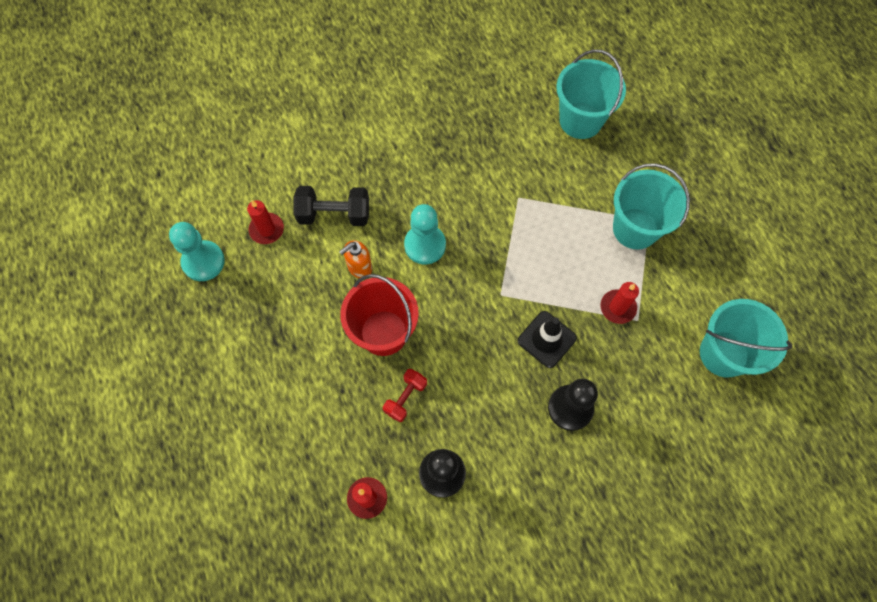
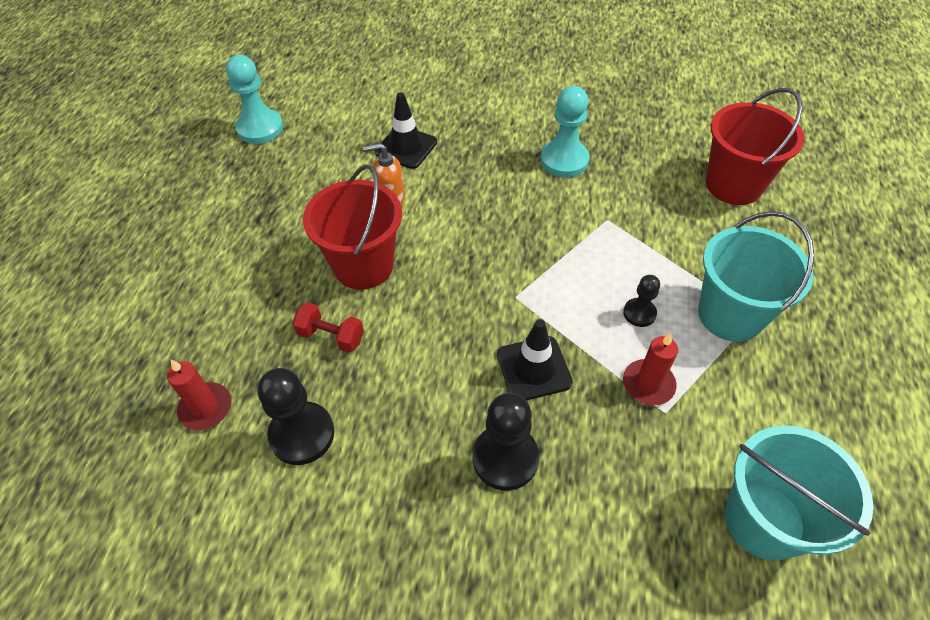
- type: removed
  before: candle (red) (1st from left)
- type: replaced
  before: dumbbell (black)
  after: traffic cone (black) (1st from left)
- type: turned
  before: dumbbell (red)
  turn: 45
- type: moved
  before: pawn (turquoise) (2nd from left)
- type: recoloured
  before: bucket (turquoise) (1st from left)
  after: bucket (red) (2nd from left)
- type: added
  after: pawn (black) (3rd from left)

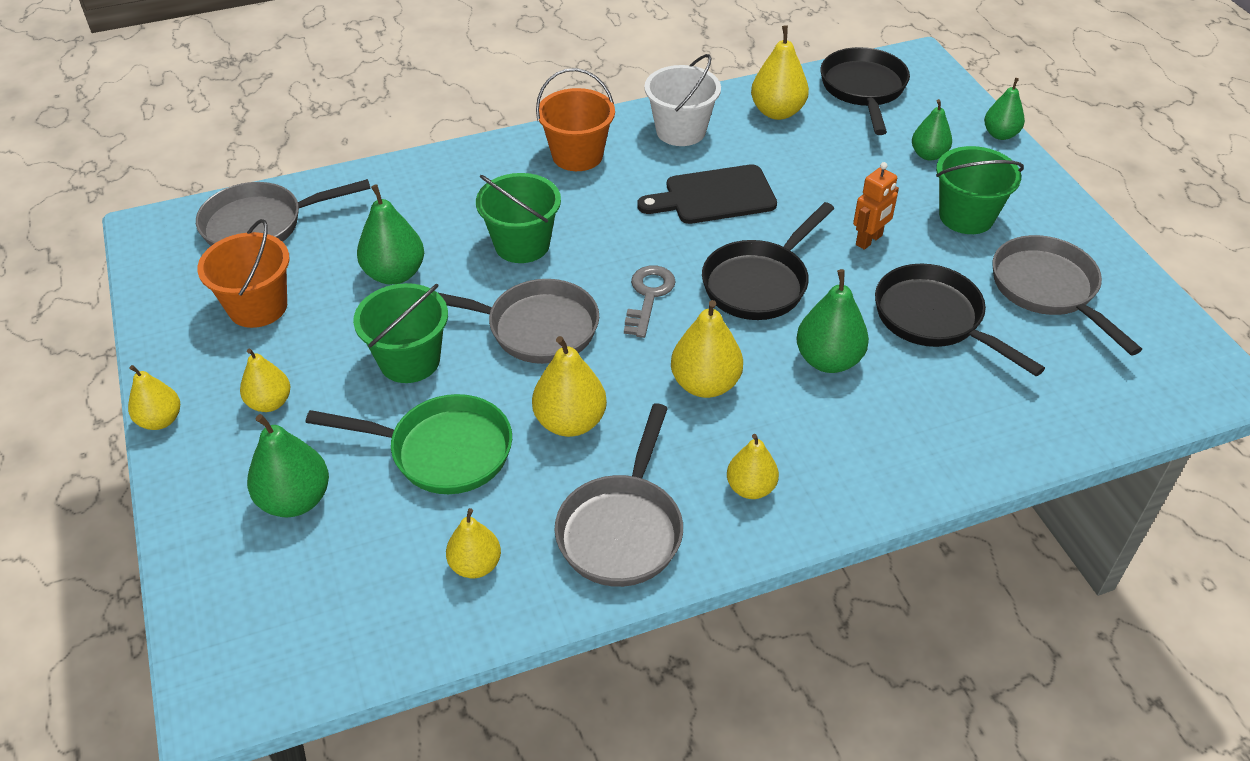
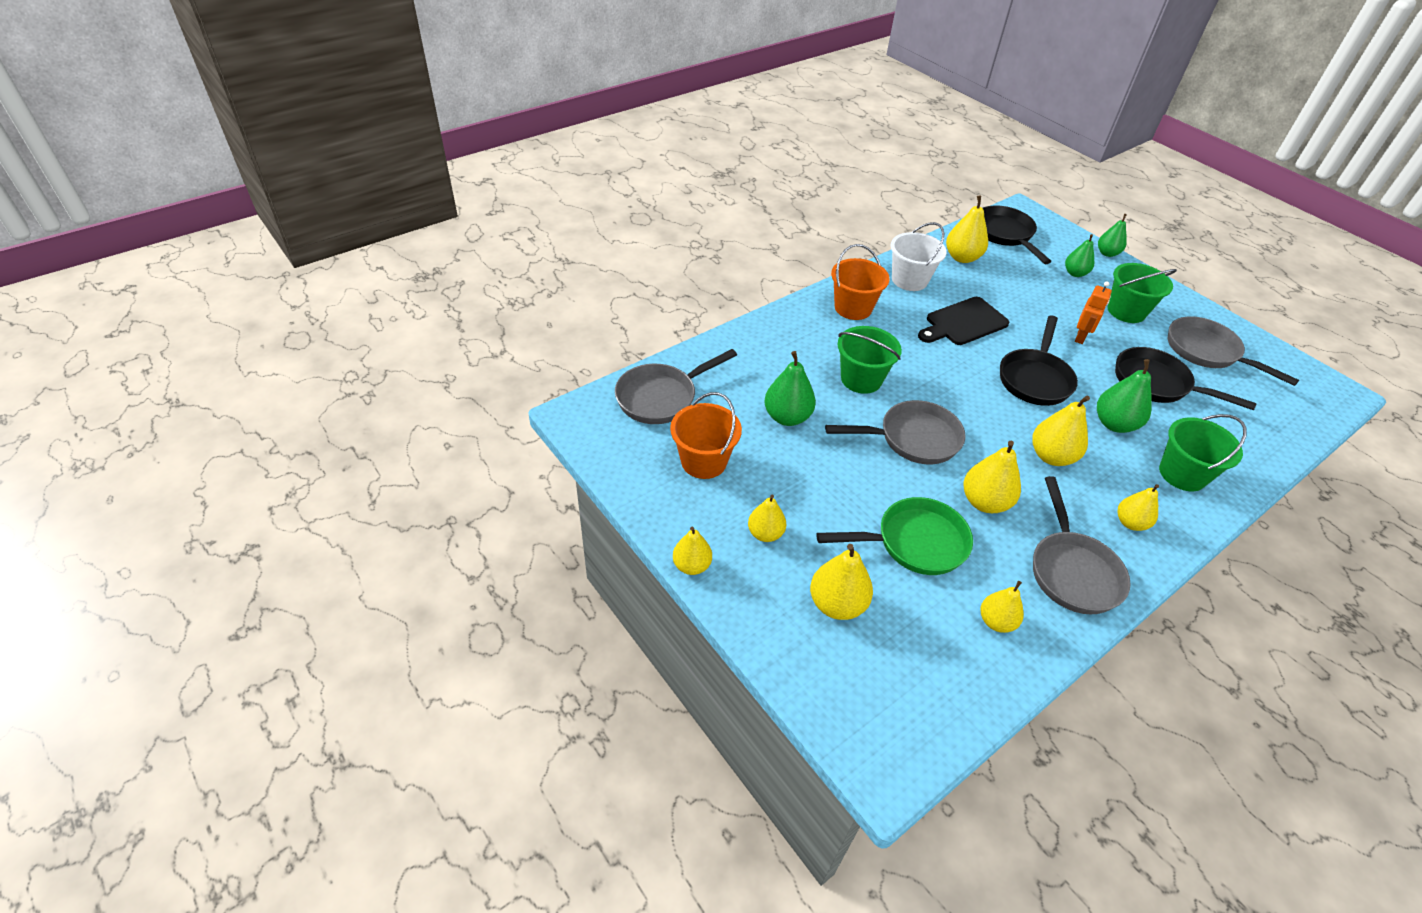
- type: recoloured
  before: pear (green) (1st from left)
  after: pear (yellow) (3rd from left)
- type: moved
  before: bucket (green) (1st from left in the first image)
  after: bucket (green) (3rd from left)
- type: removed
  before: key (grey)

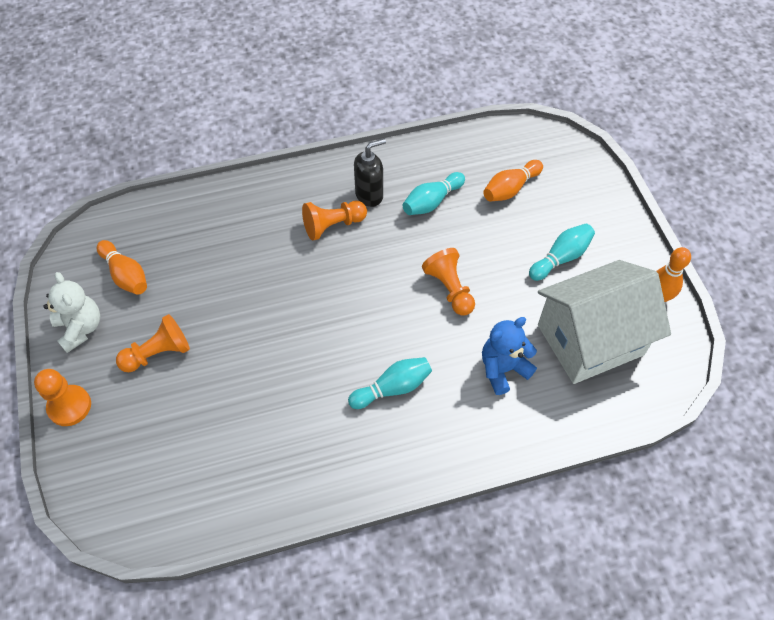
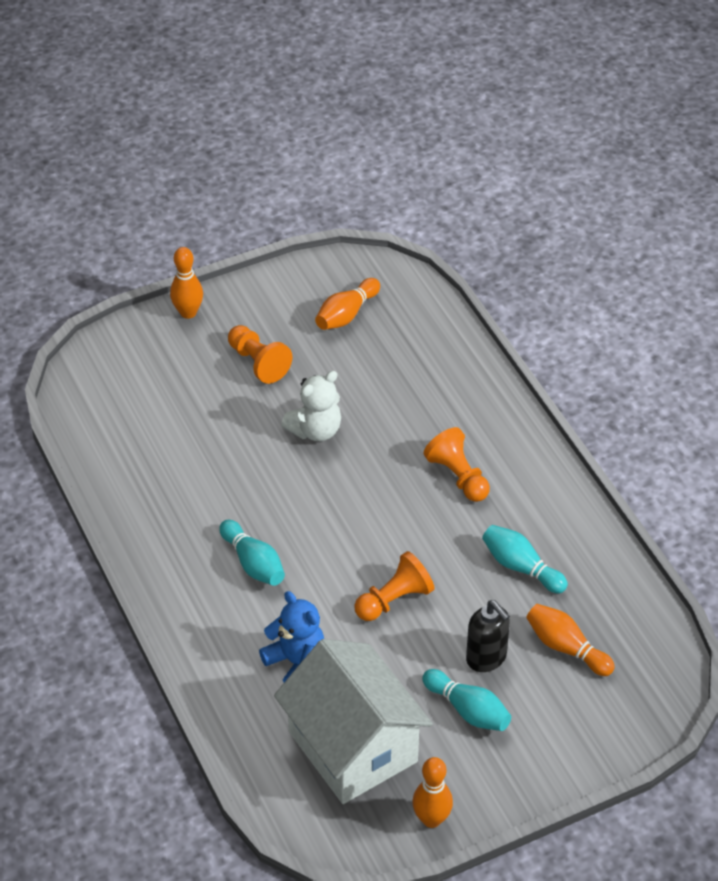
- type: replaced
  before: pawn (orange) (1st from left)
  after: bowling pin (orange) (1st from left)
- type: moved
  before: teddy bear (white)
- type: moved
  before: soap dispenser (black)

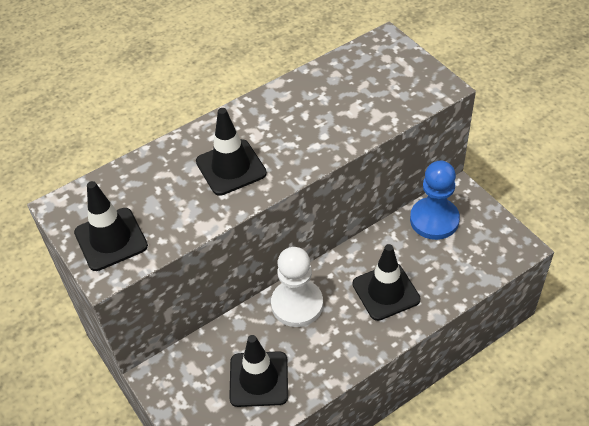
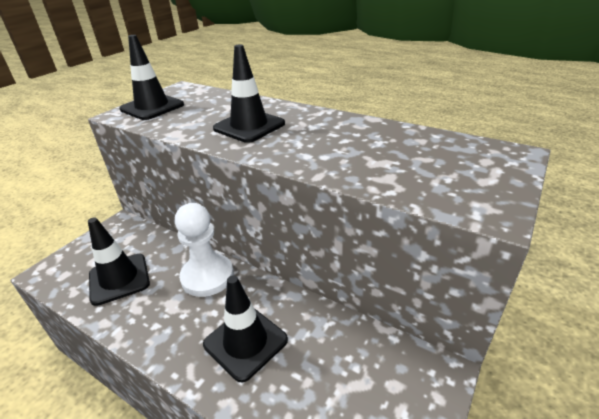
- type: removed
  before: pawn (blue)

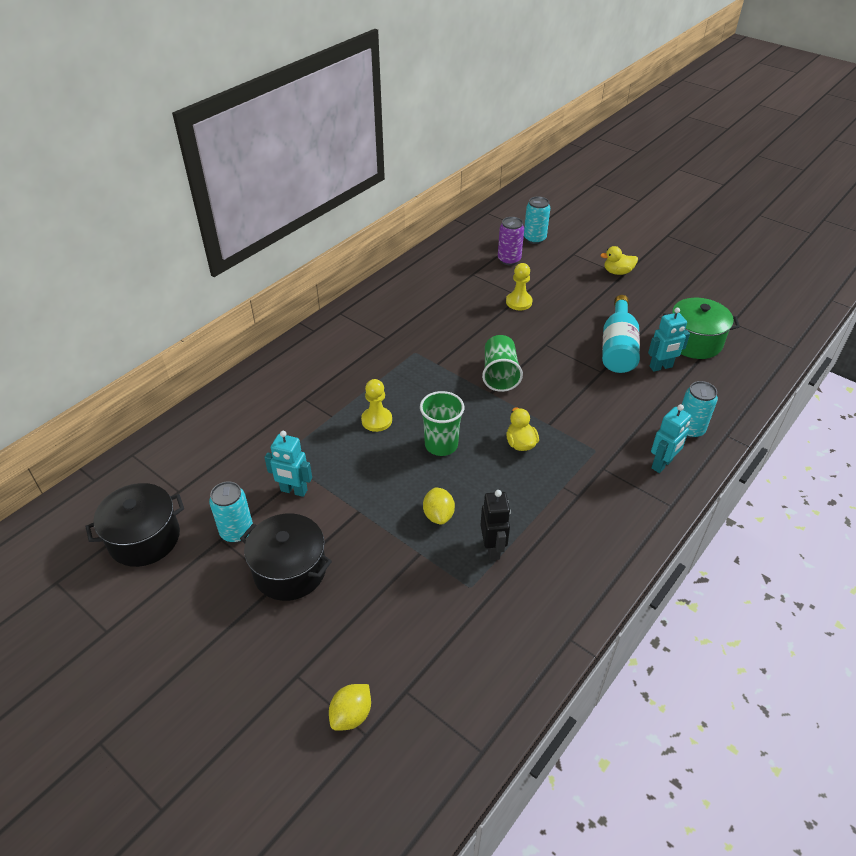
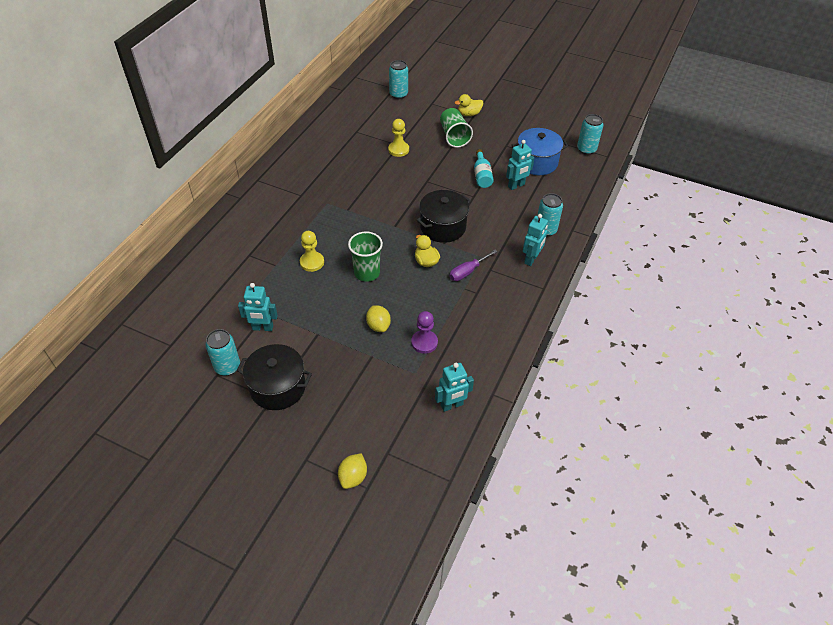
- type: moved
  before: pot (black) (1st from left in the first image)
  after: pot (black) (2nd from left)
- type: replaced
  before: robot (black)
  after: pawn (purple)
- type: moved
  before: cup (green) (2nd from left)
- type: removed
  before: can (purple)
- type: resized
  before: bottle (turquoise)
  scale: 0.62
- type: recoloured
  before: pot (green)
  after: pot (blue)
- type: added
  after: robot (turquoise) (2nd from left)
- type: added
  after: screwdriver (purple)
- type: added
  after: can (turquoise) (4th from left)

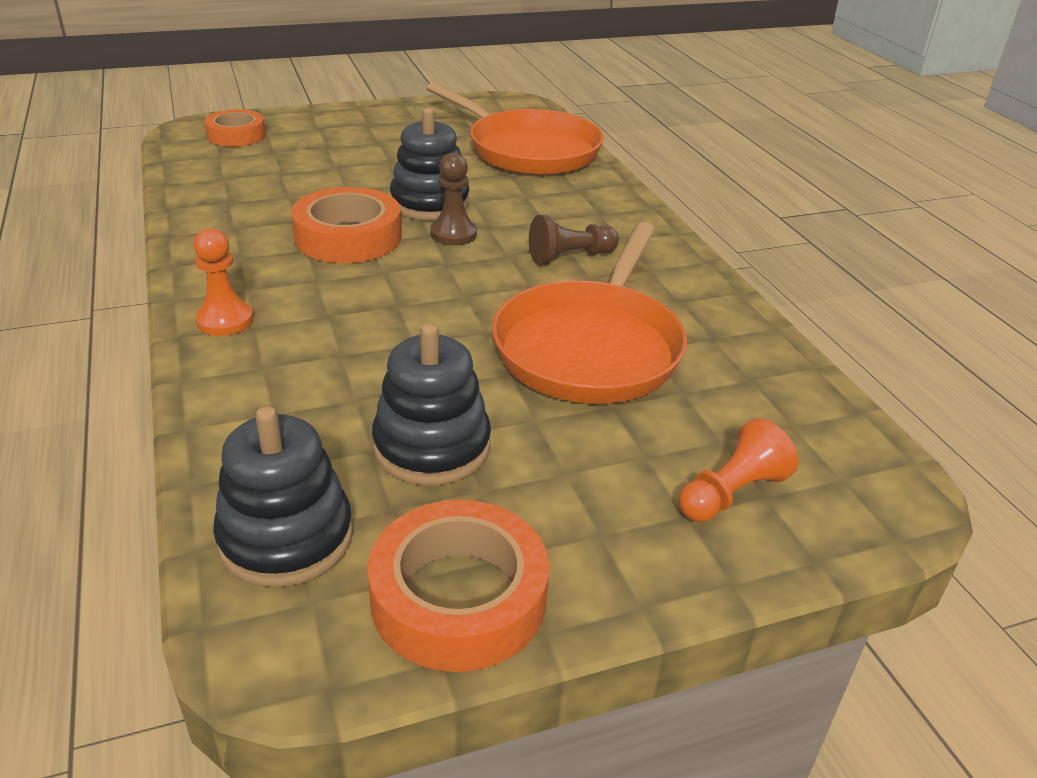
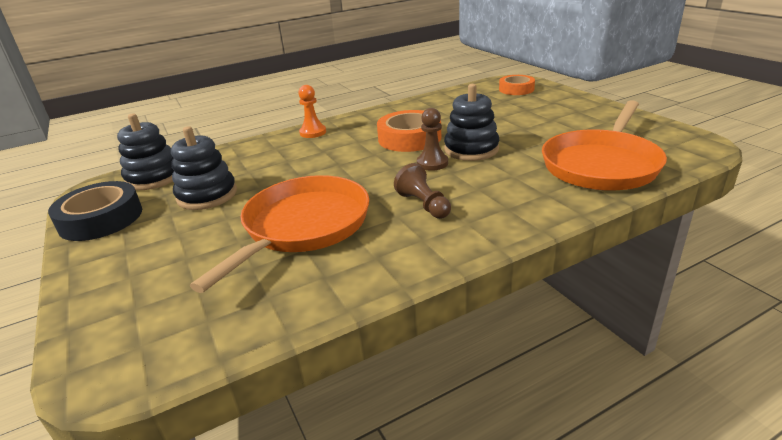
- type: recoloured
  before: tape (orange) (3rd from left)
  after: tape (black)
- type: turned
  before: pan (orange) (2nd from left in the first image)
  turn: 105
- type: removed
  before: pawn (orange) (2nd from left)

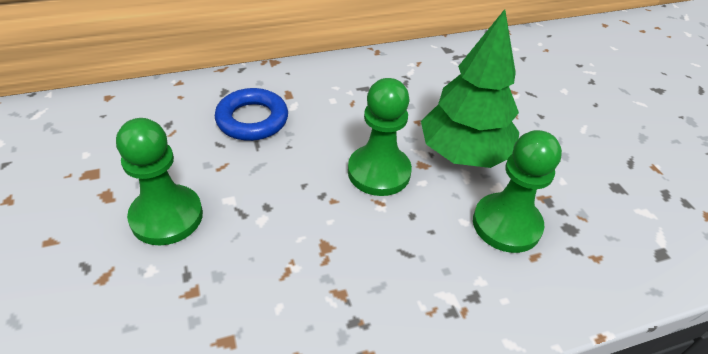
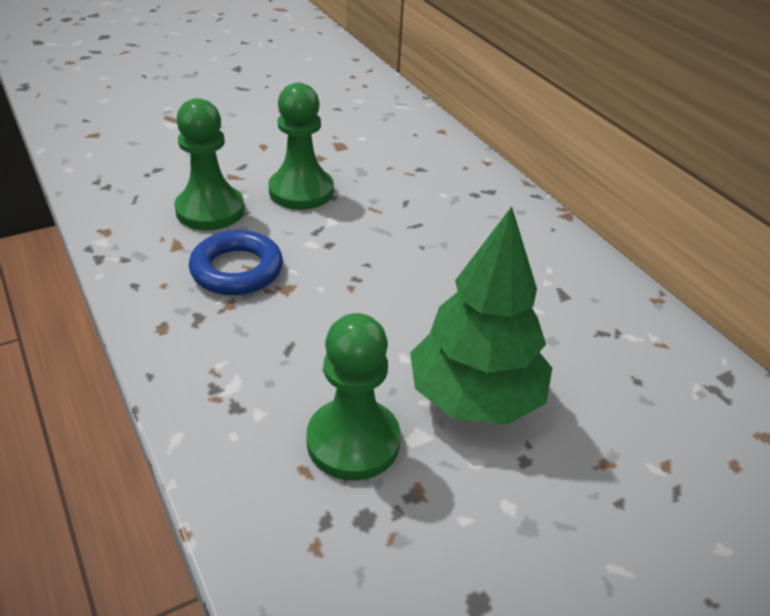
- type: moved
  before: ring (blue)
- type: moved
  before: pawn (green) (2nd from left in the first image)
  after: pawn (green) (1st from left)

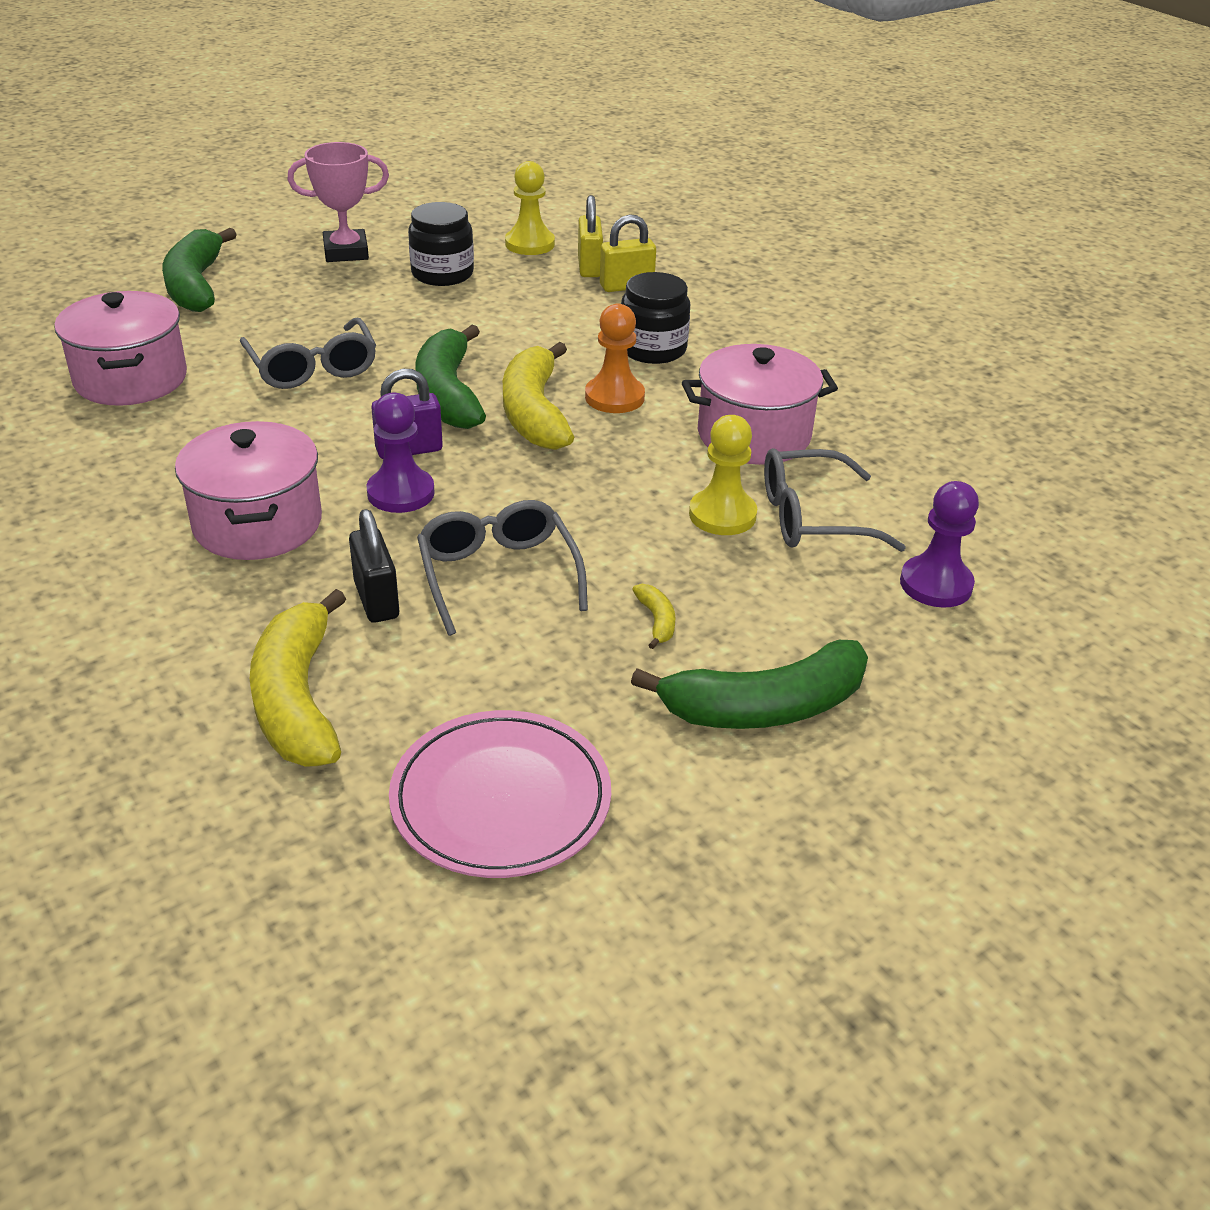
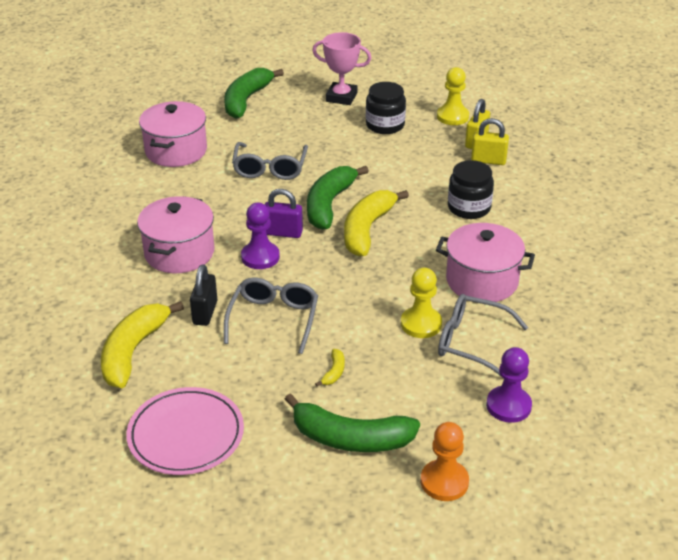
- type: moved
  before: pawn (orange)

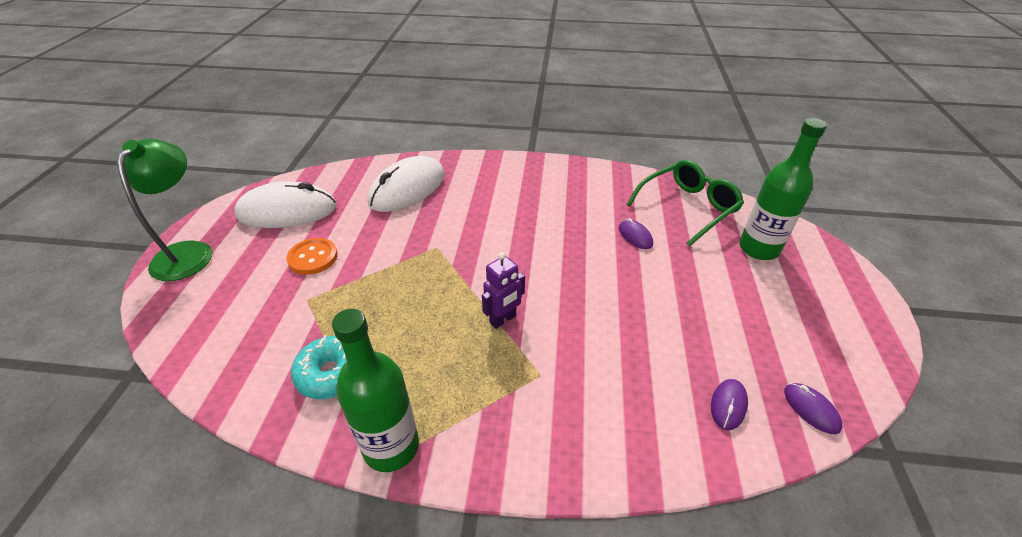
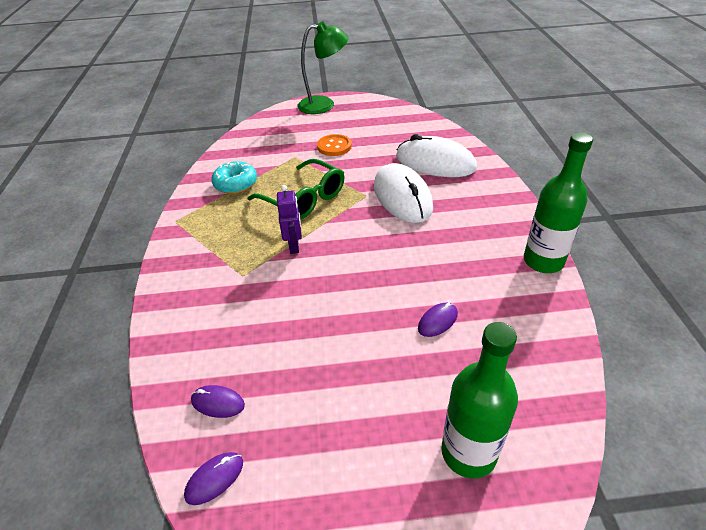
- type: moved
  before: mouse (white) (1st from left)
- type: moved
  before: bottle (green) (1st from left in the first image)
  after: bottle (green) (2nd from left)
- type: turned
  before: robot (purple)
  turn: -135
- type: moved
  before: glasses (green)

